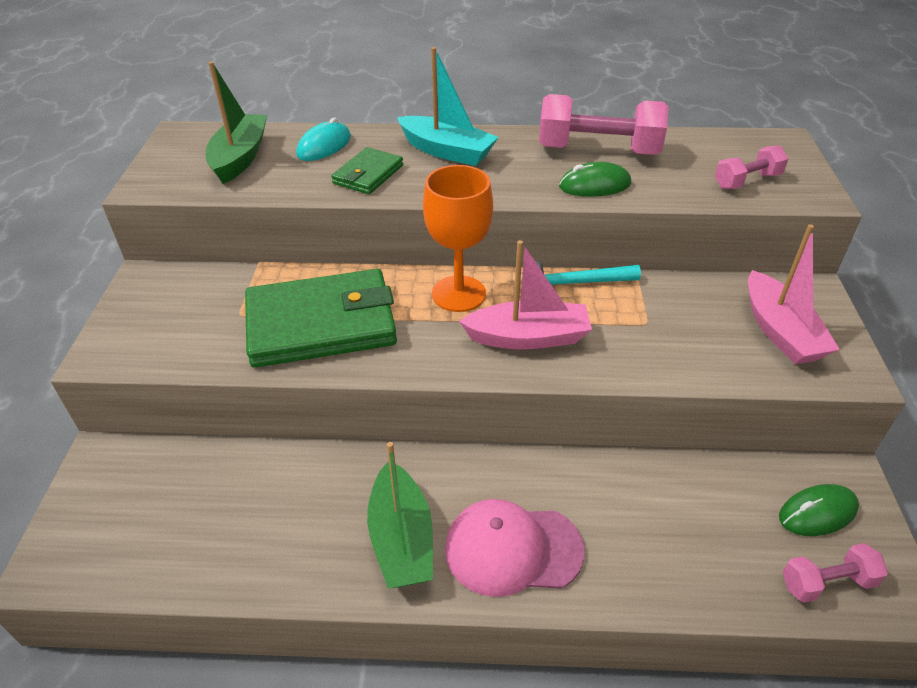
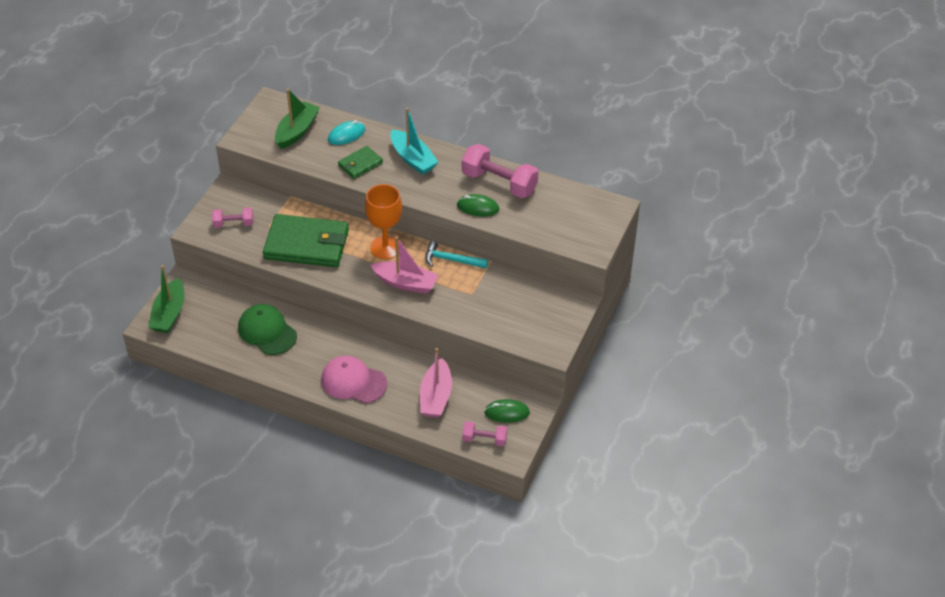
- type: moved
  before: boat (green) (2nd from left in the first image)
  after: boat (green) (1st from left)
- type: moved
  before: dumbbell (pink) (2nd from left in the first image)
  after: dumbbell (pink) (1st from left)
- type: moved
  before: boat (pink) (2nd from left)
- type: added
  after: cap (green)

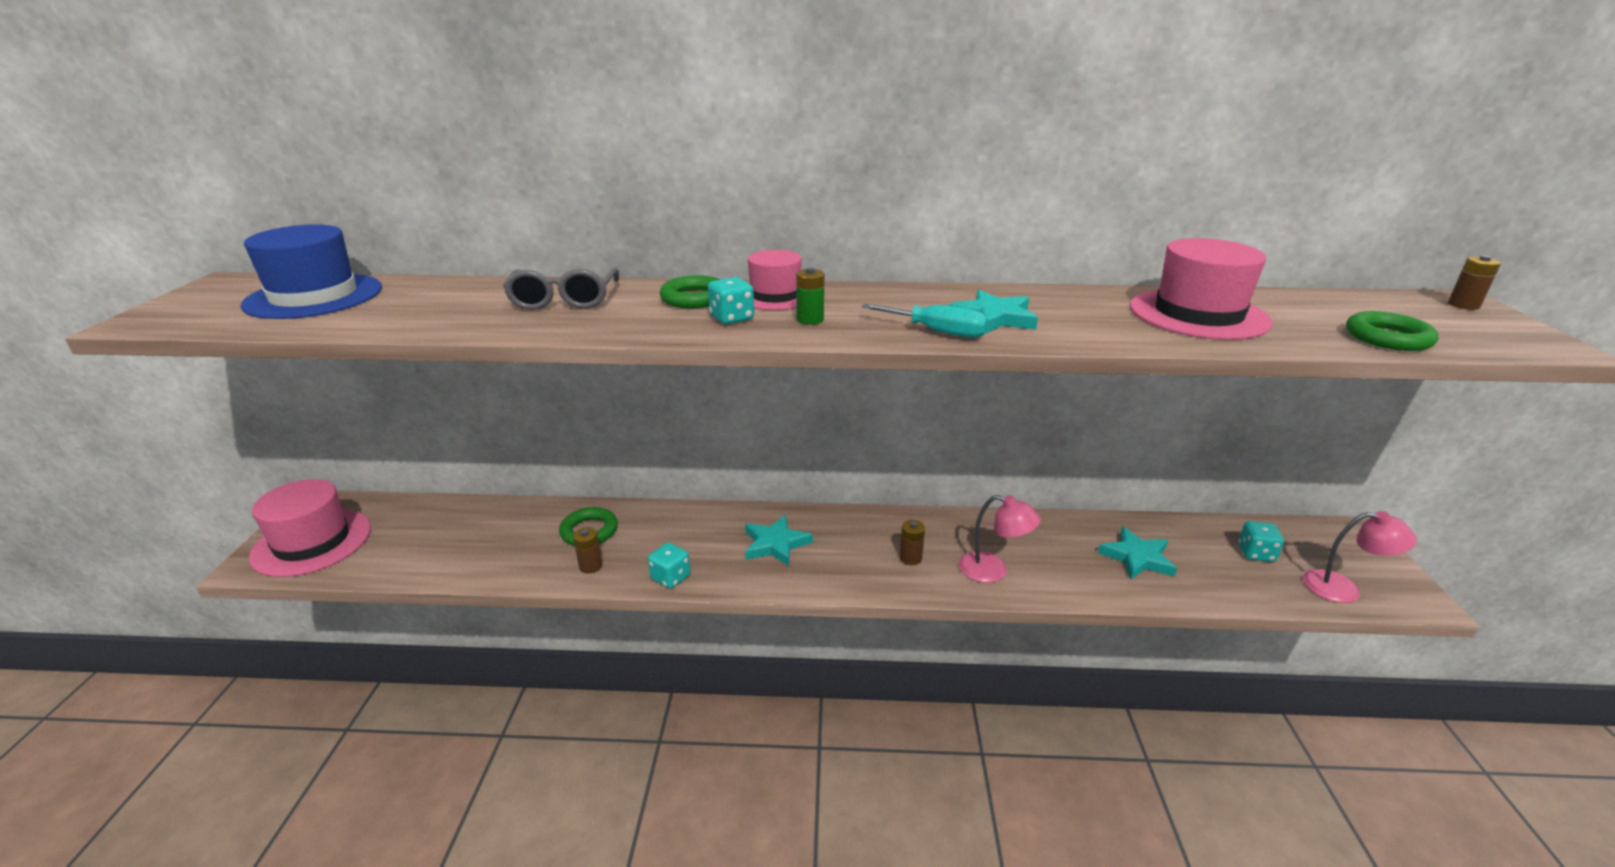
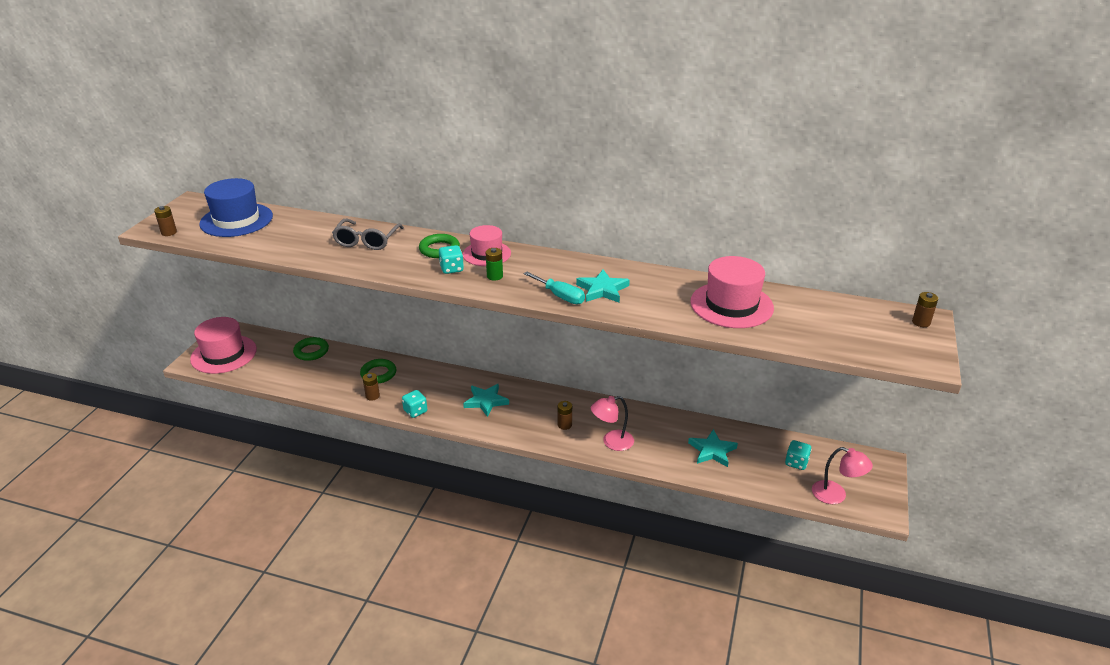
- type: turned
  before: lamp (pink) (1st from left)
  turn: 120
- type: moved
  before: ring (green) (3rd from left in the first image)
  after: ring (green) (1st from left)
- type: added
  after: battery (brown) (1st from left)

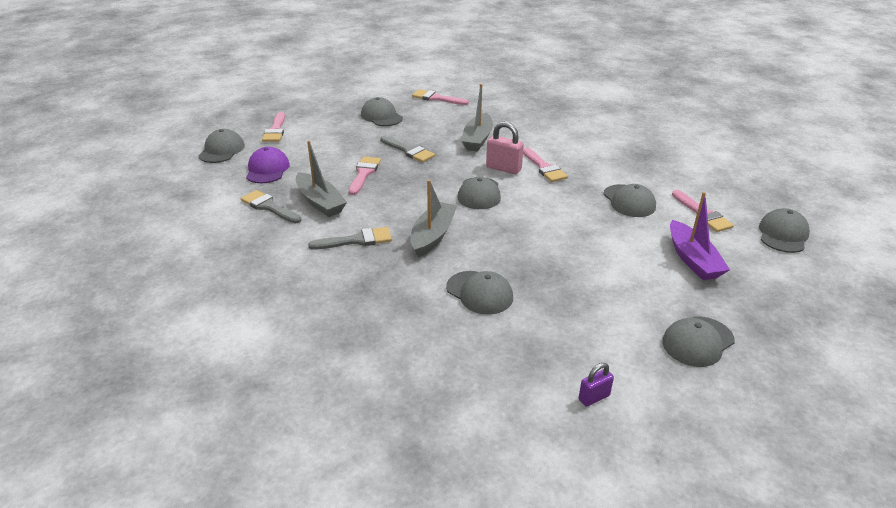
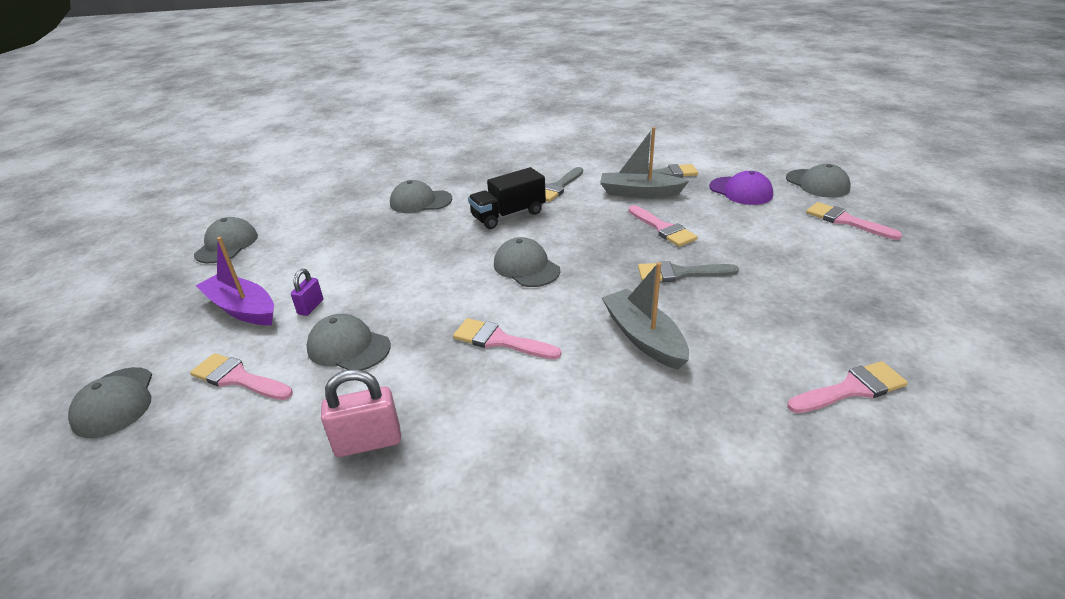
- type: removed
  before: cap (grey) (2nd from left)
- type: replaced
  before: boat (grey) (2nd from left)
  after: truck (black)
- type: moved
  before: padlock (pink)
- type: moved
  before: padlock (purple)

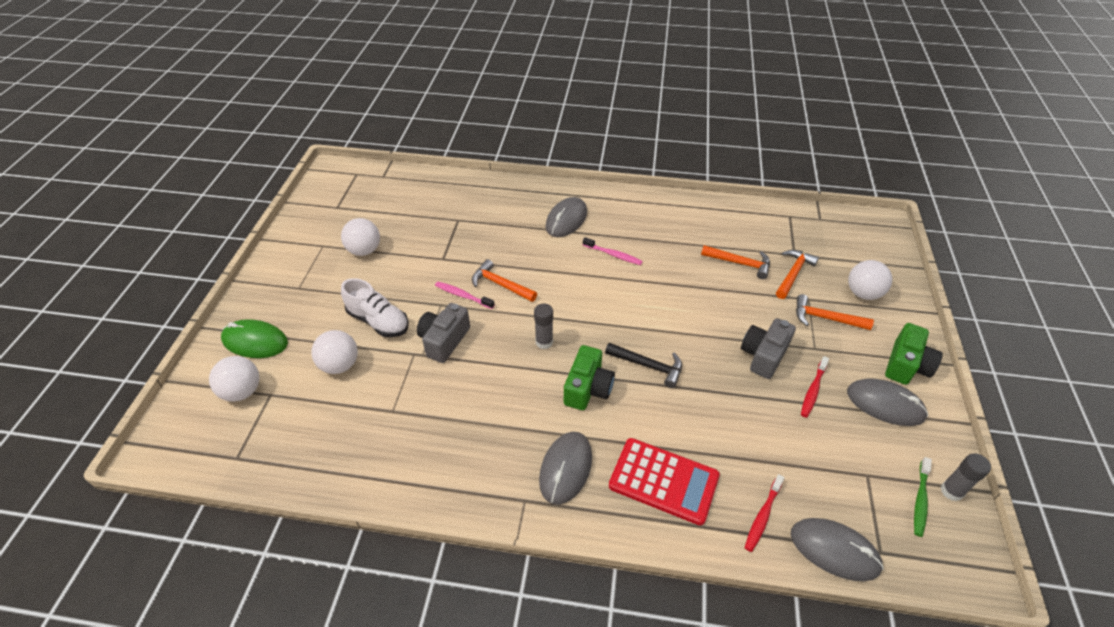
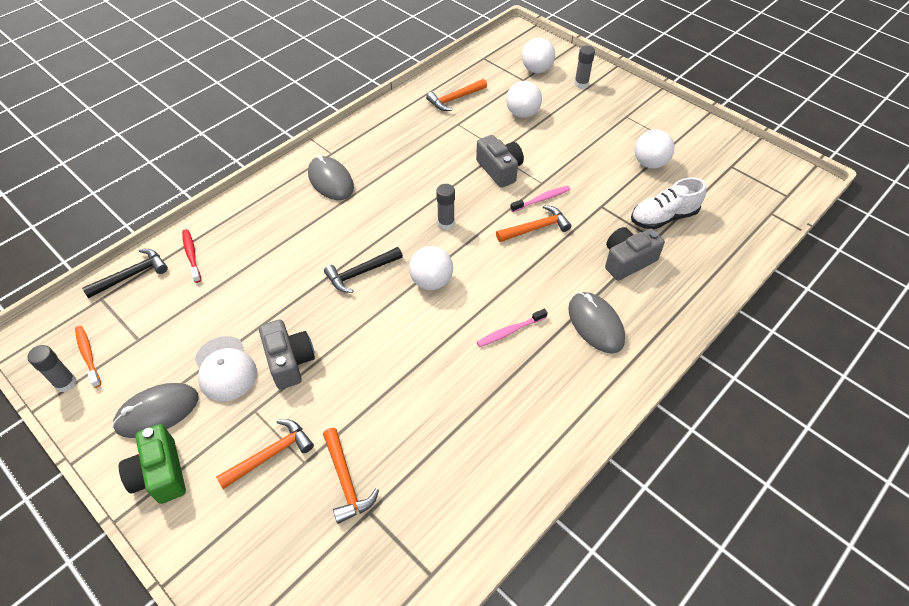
- type: replaced
  before: mouse (green)
  after: glue stick (grey) (3rd from left)
- type: moved
  before: shoe (white)
- type: removed
  before: camera (green) (1st from left)
- type: removed
  before: calculator (red)
- type: moved
  before: hammer (orange) (2nd from left in the first image)
  after: hammer (orange) (3rd from left)
- type: replaced
  before: mouse (grey) (3rd from left)
  after: hammer (black) (1st from left)
- type: replaced
  before: toothbrush (red) (2nd from left)
  after: cap (white)
- type: moved
  before: ball (white) (4th from left in the first image)
  after: ball (white) (1st from left)
- type: recoloured
  before: toothbrush (green)
  after: toothbrush (orange)
- type: added
  after: camera (grey) (3rd from left)

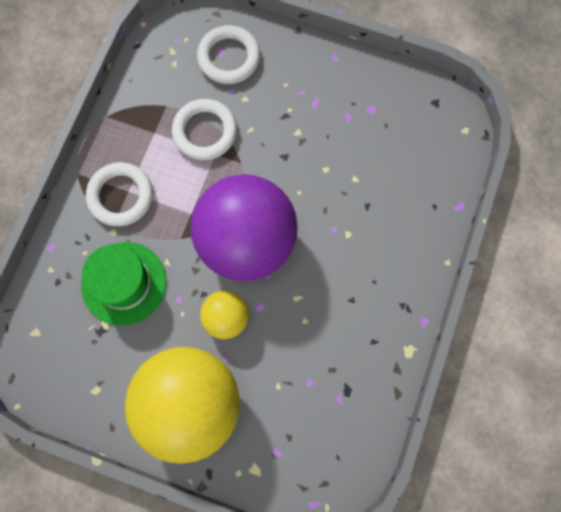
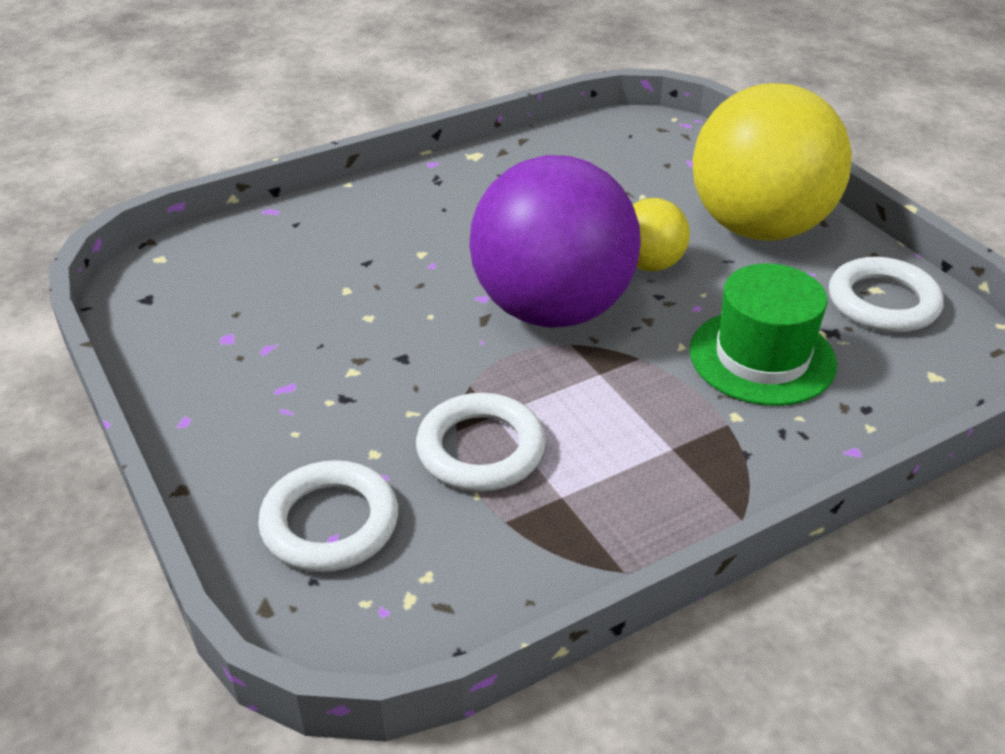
- type: moved
  before: ring (white) (1st from left in the first image)
  after: ring (white) (3rd from left)

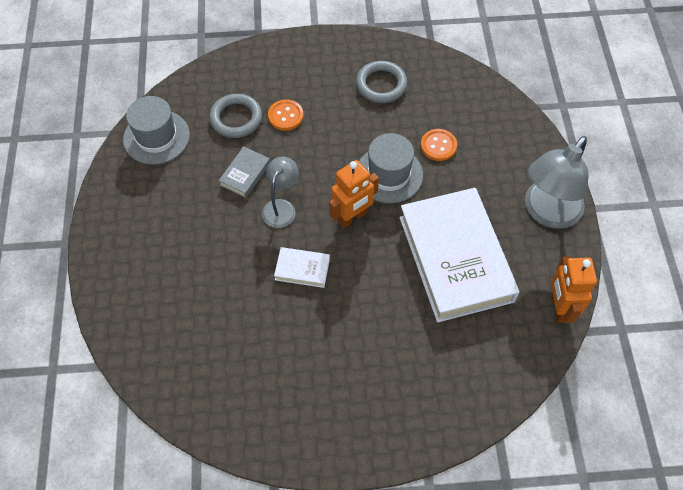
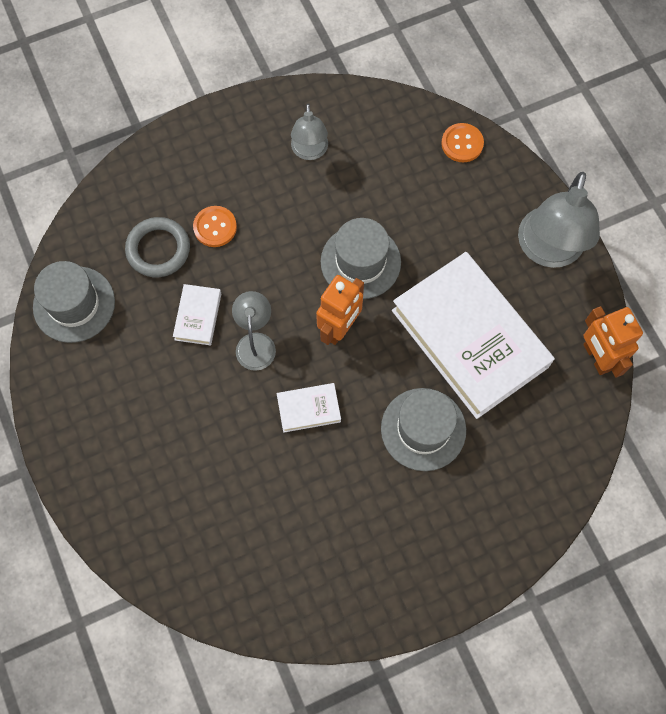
- type: recoloured
  before: book (grey)
  after: book (white) (1st from left)
- type: replaced
  before: ring (grey) (2nd from left)
  after: lamp (grey) (2nd from left)
- type: moved
  before: button (orange) (2nd from left)
- type: added
  after: hat (grey) (3rd from left)

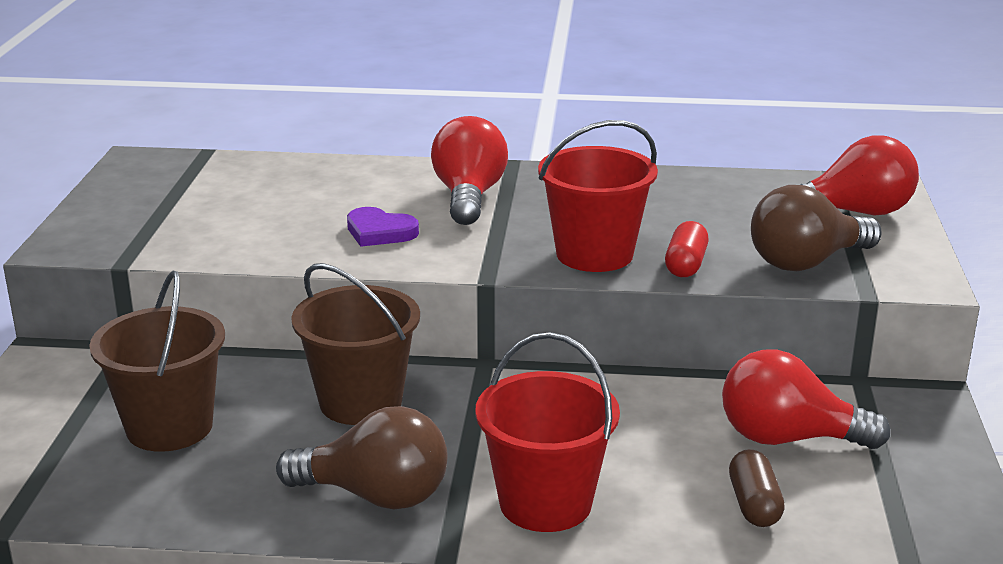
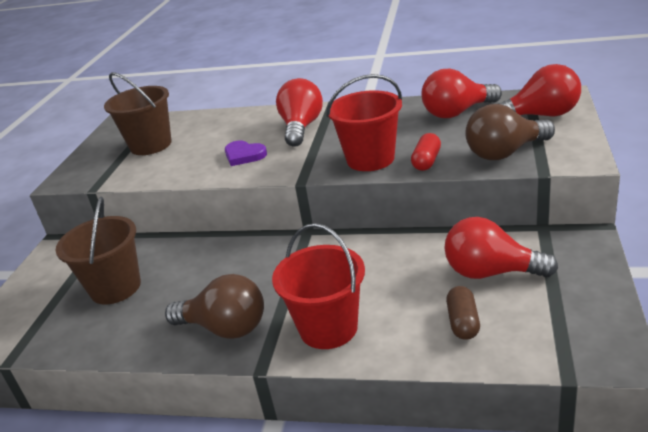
- type: moved
  before: bucket (brown) (2nd from left)
- type: added
  after: light bulb (red) (2nd from left)

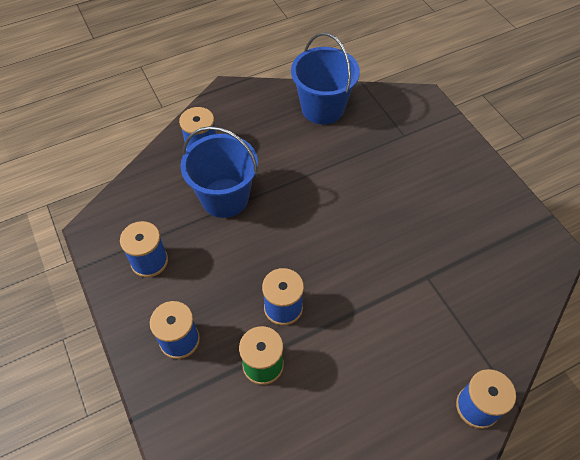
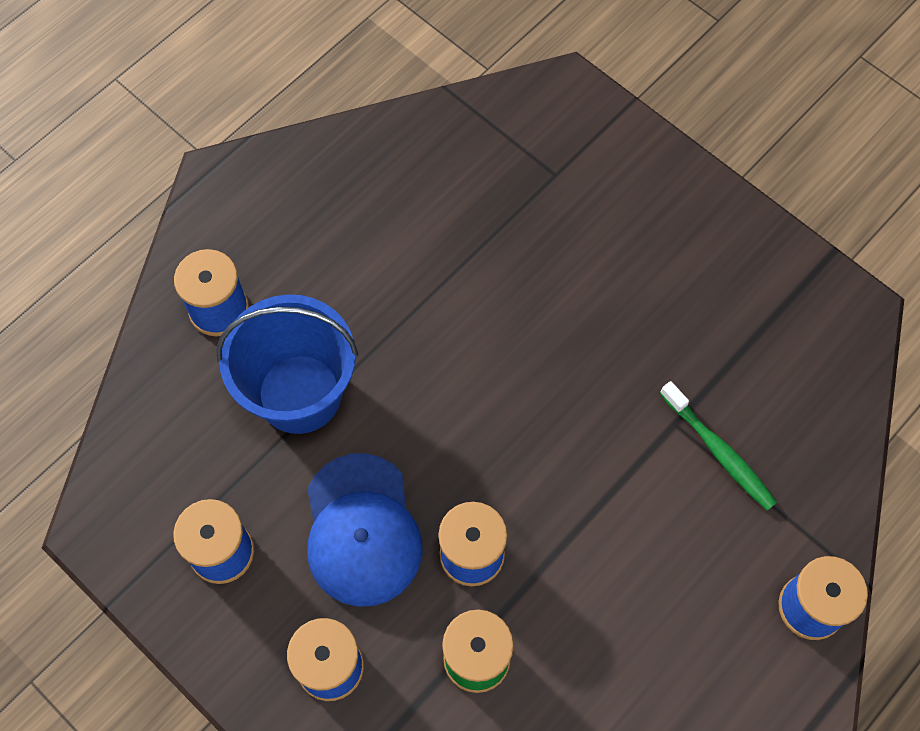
- type: removed
  before: bucket (blue) (2nd from left)
- type: added
  after: cap (blue)
- type: added
  after: toothbrush (green)

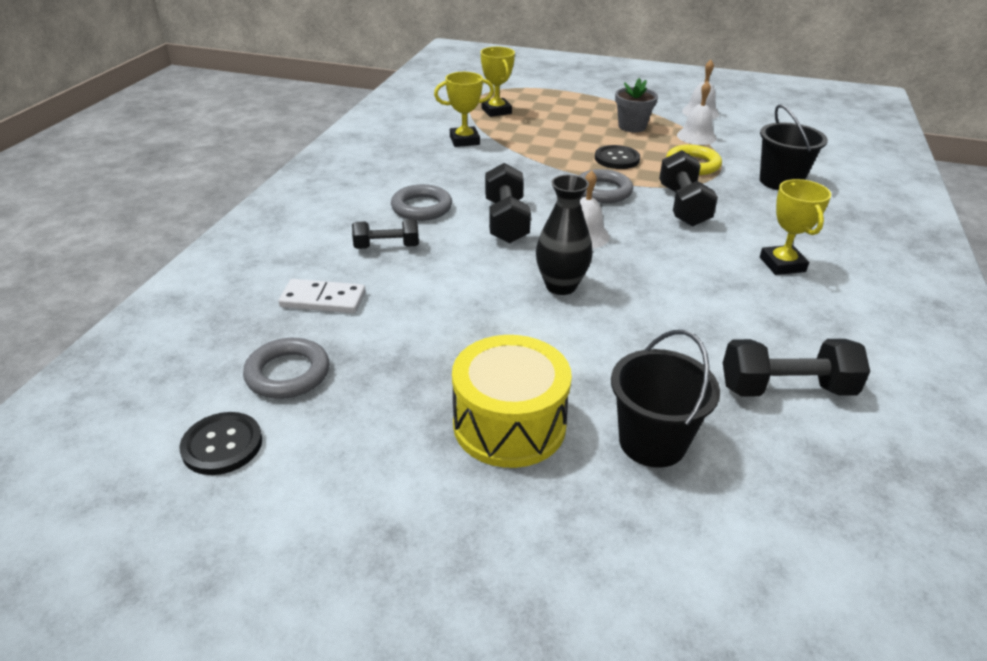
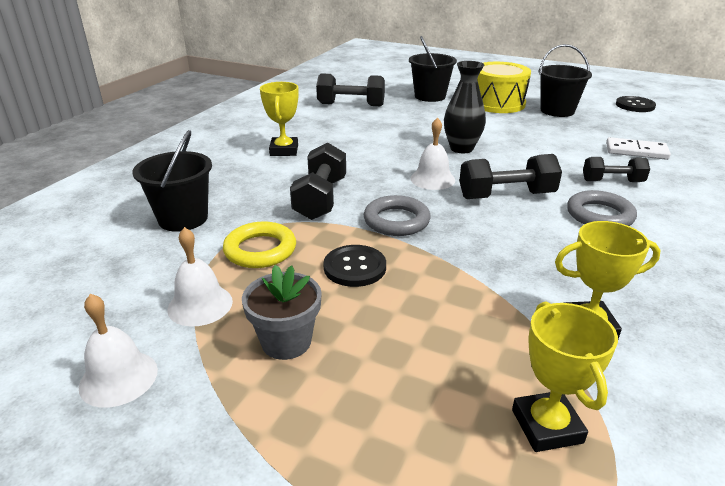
- type: removed
  before: ring (grey) (1st from left)
- type: turned
  before: dumbbell (black) (2nd from left in the first image)
  turn: 75
- type: added
  after: bucket (black) (3rd from left)

